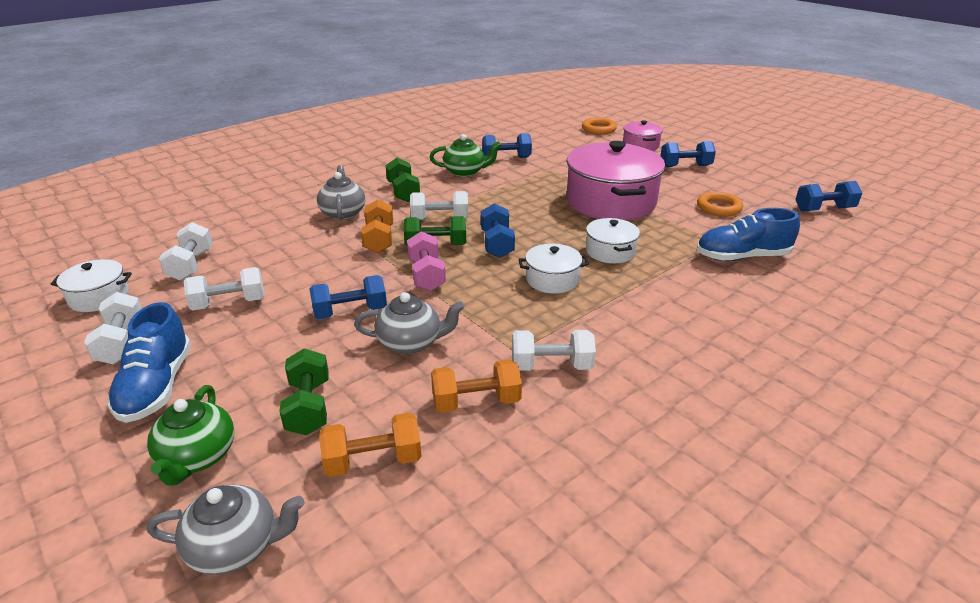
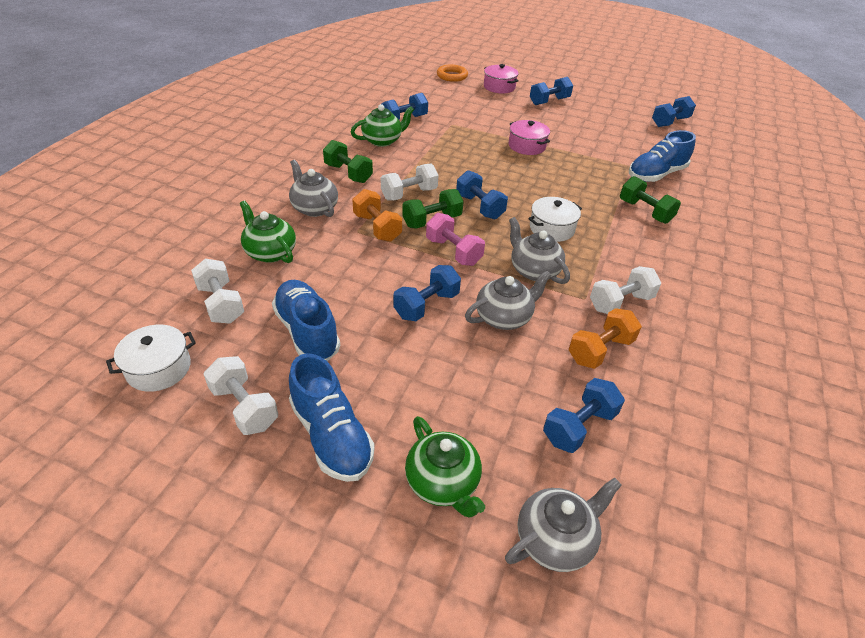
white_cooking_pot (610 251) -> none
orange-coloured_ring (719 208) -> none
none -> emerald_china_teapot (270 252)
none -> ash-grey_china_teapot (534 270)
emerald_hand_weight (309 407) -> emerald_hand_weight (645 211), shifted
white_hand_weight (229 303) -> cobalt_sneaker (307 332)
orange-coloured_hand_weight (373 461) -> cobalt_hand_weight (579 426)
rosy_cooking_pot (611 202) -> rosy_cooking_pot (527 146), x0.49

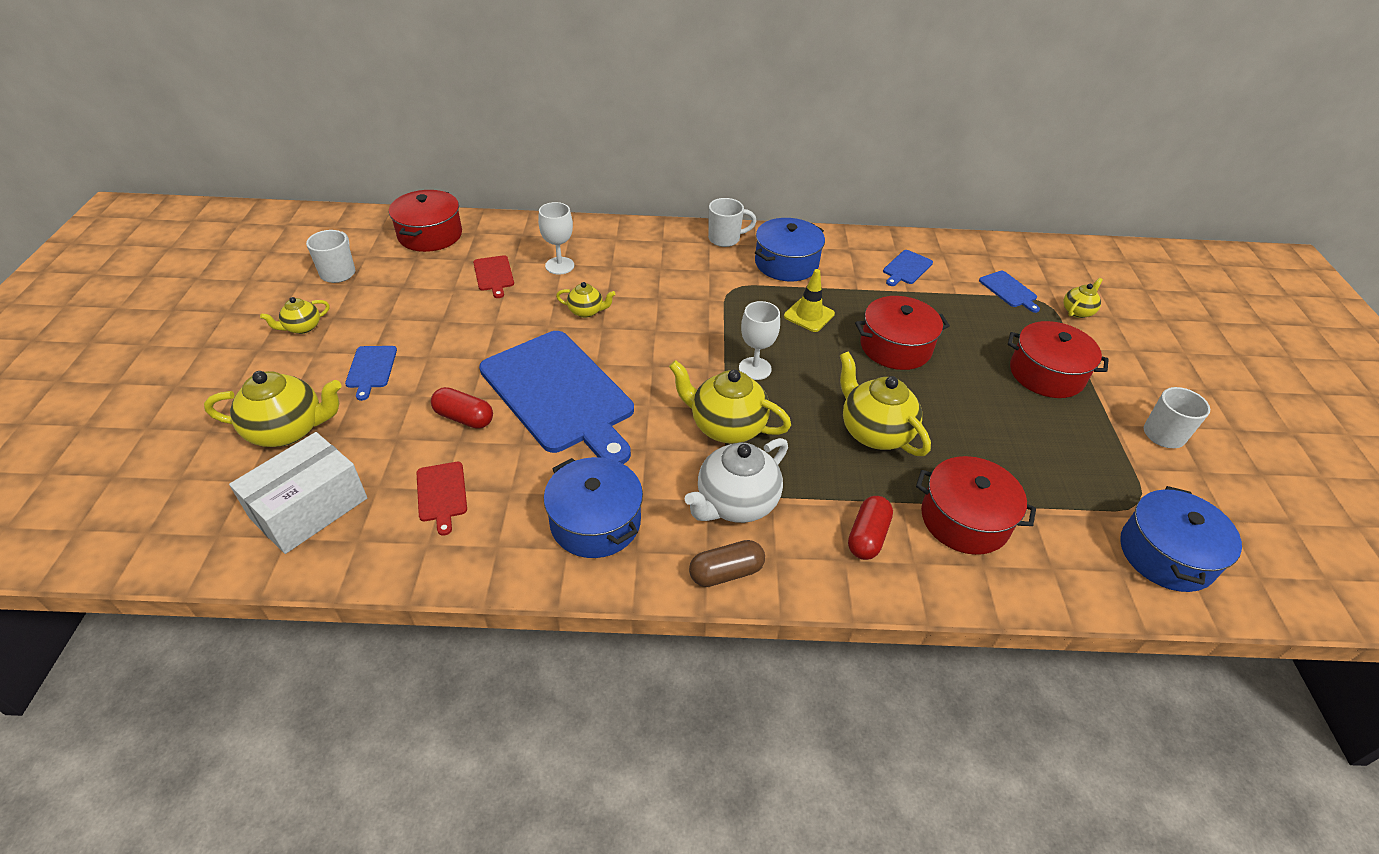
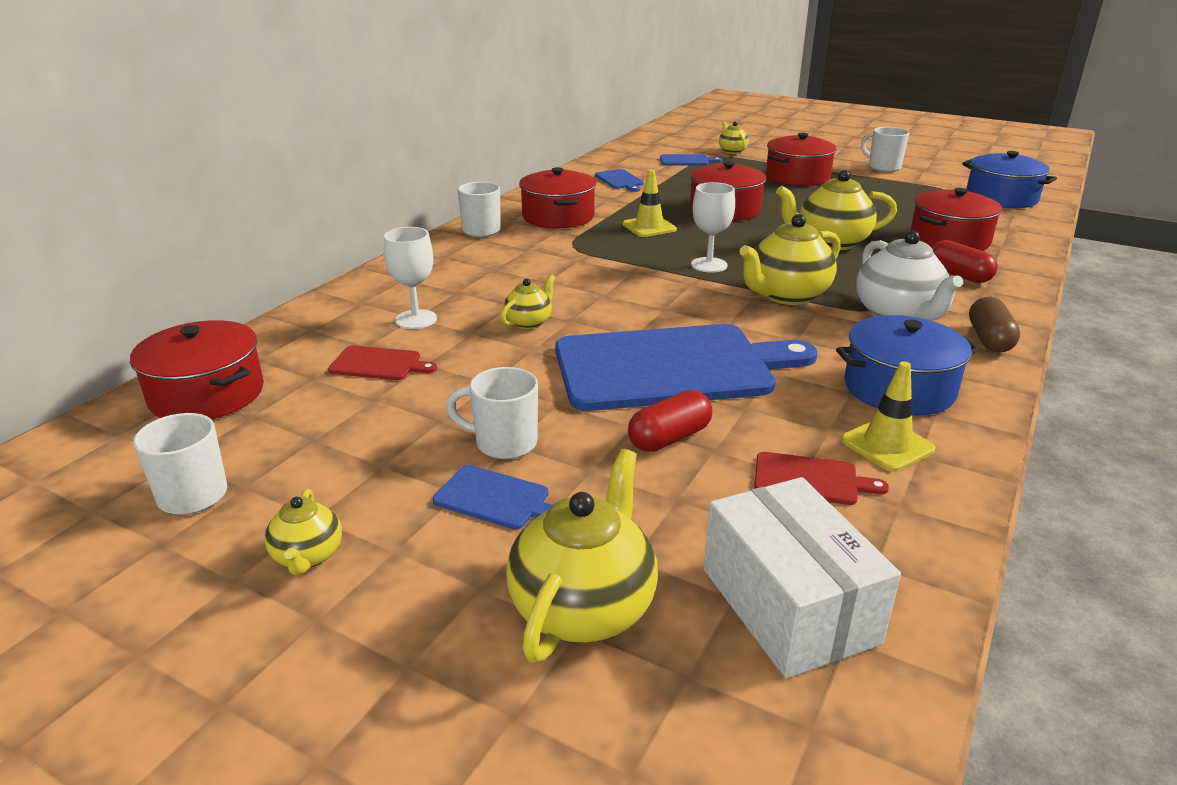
none -> white_coffee_mug (504 443)
none -> yellow_road_cone (887 445)
cobalt_cooking_pot (786 263) -> crimson_cooking_pot (558 217)

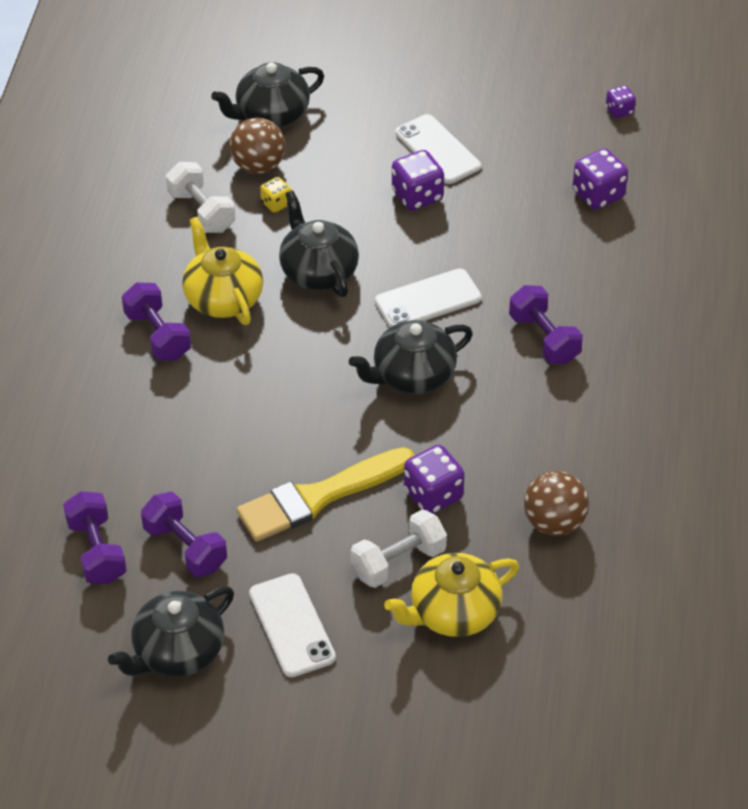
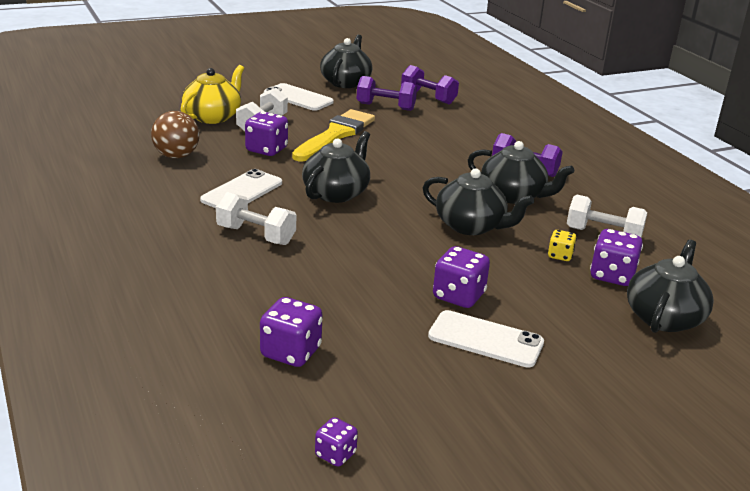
white_mobile_phone (428 300) -> white_mobile_phone (242 191), shifted
russet_ball (258 166) -> royal_purple_game_die (612 276)
yellow_china_teapot (223 298) -> black_china_teapot (513 195)
royal_purple_hand_weight (544 338) -> white_hand_weight (256 235)

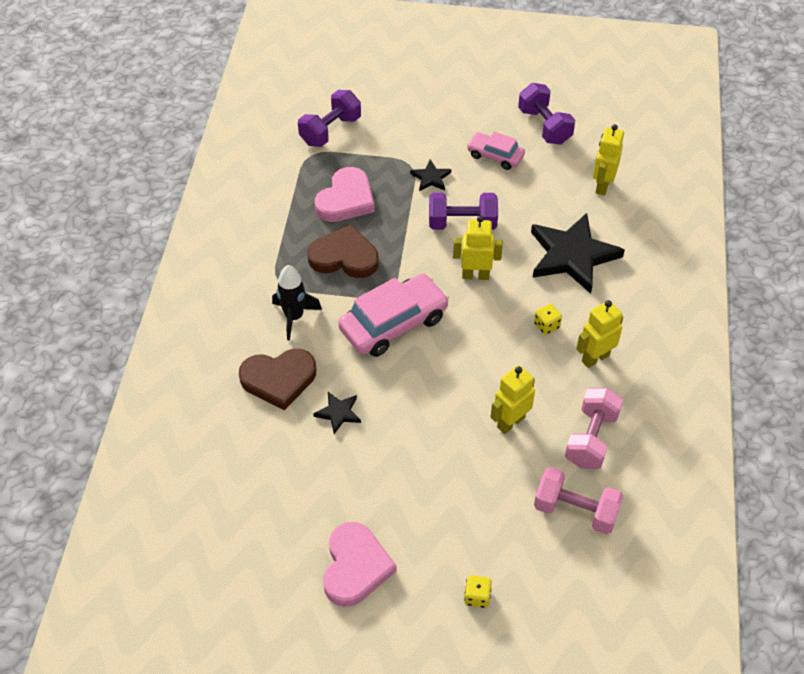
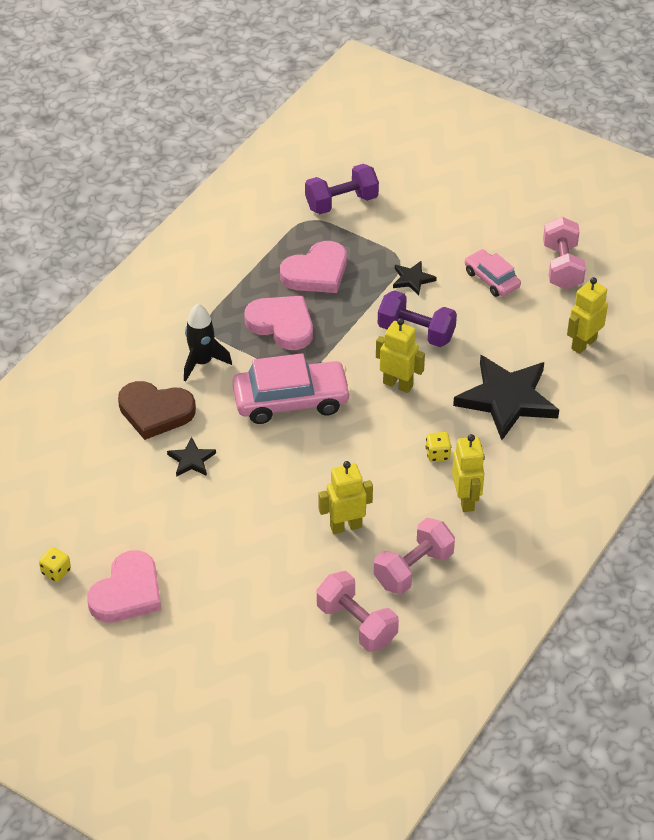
yellow_game_die (477 596) -> yellow_game_die (56 571), shifted
russet_heart_shape (344 257) -> rosy_heart_shape (282 325)
royal_purple_hand_weight (544 126) -> rosy_hand_weight (562 267)
yellow_robot_figure (595 358) -> yellow_robot_figure (466 500), 90 degrees clockwise

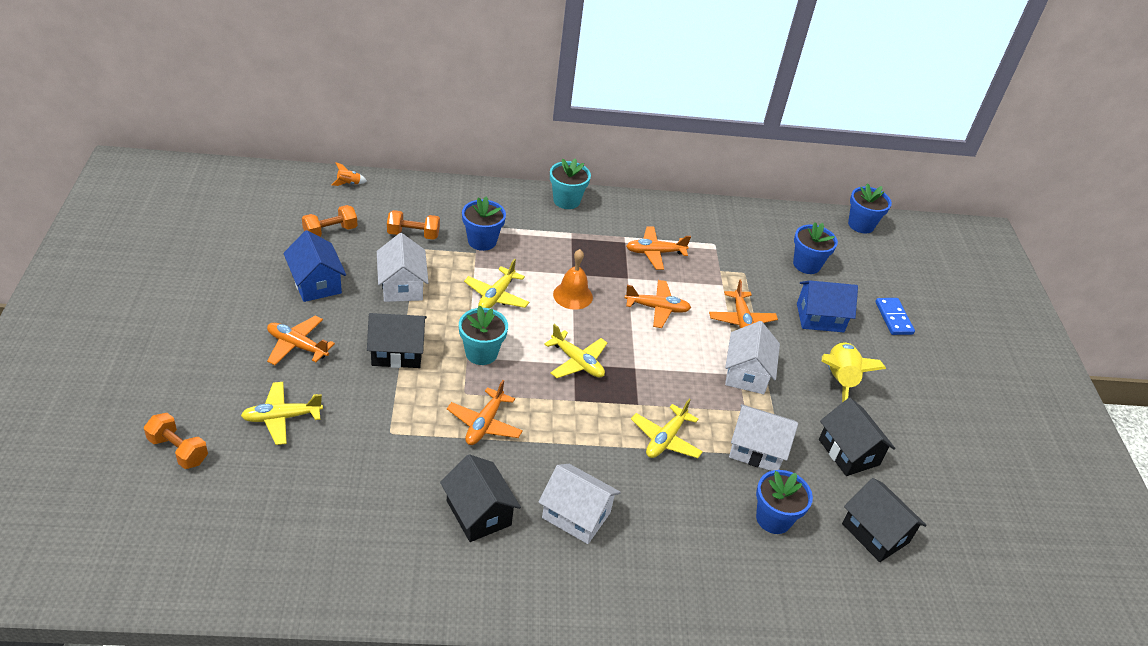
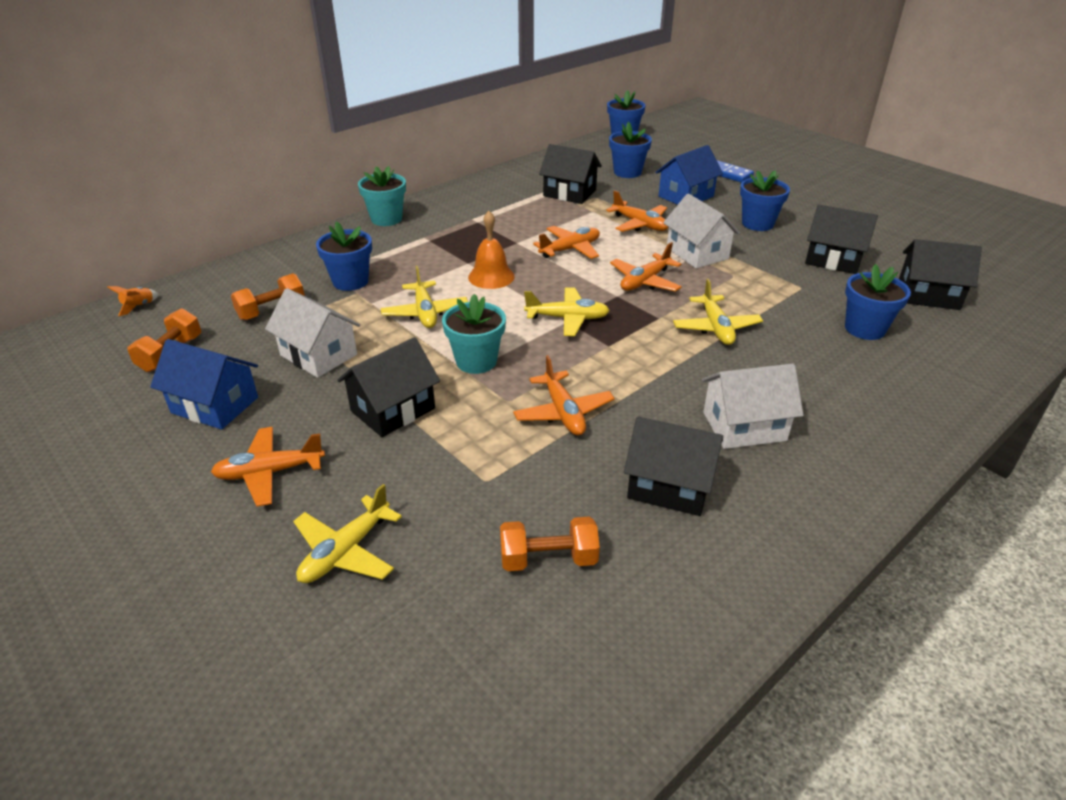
white_toy_house (756 450) -> none
none -> black_toy_house (569 193)
orange-coloured_hand_weight (178 450) -> orange-coloured_hand_weight (548 559), shifted
orange-coloured_aeroplane (655 253) -> orange-coloured_aeroplane (645 281), shifted
yellow_rocket (839 380) -> cobalt_flower_pot (757 224)

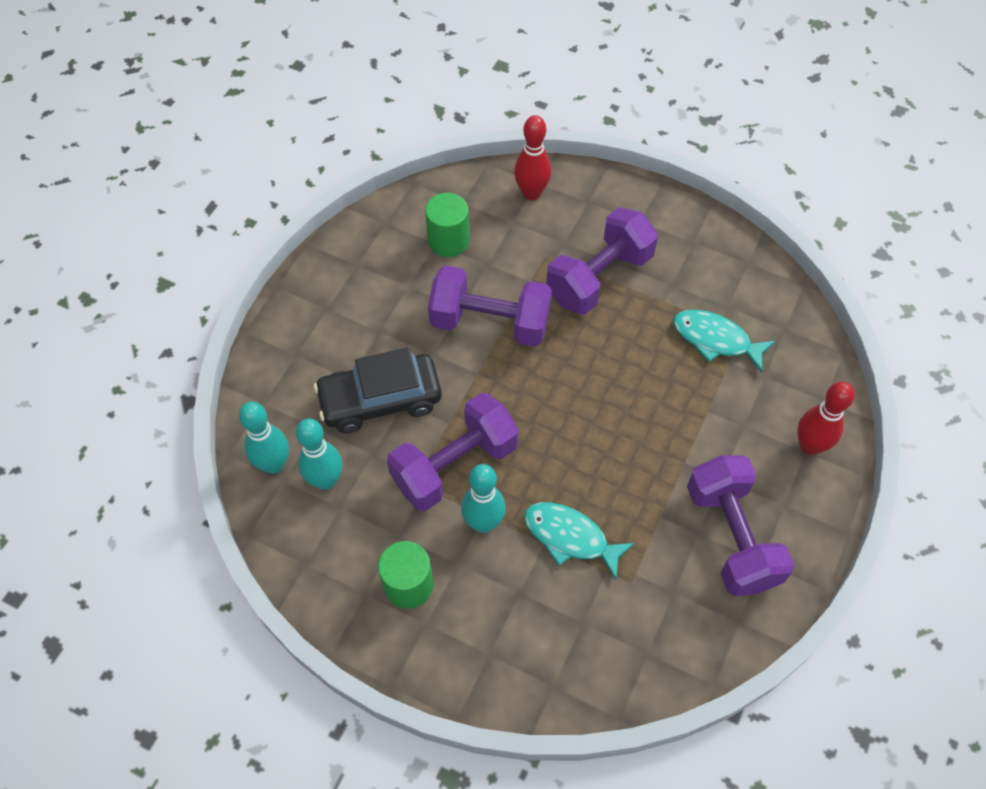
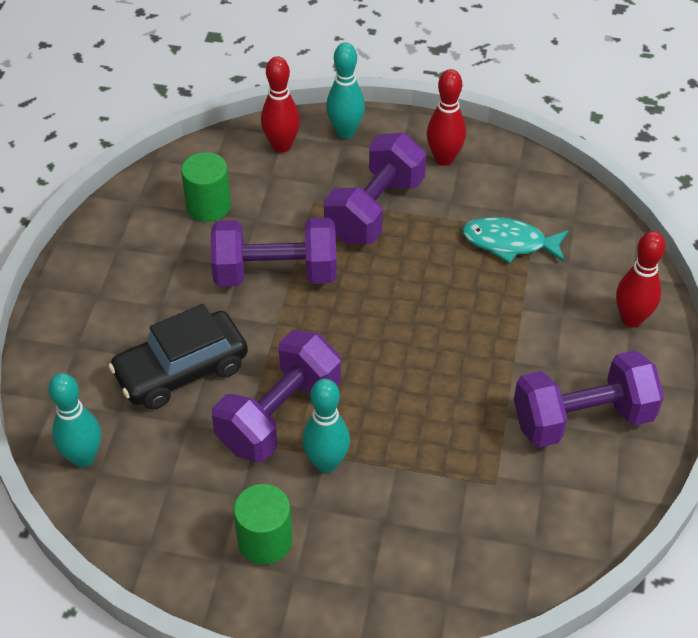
turquoise_toy_fish (570 537) -> none
none -> crimson_skittle (444 159)
turquoise_skittle (326 480) -> turquoise_skittle (345 132), shifted
royal_purple_hand_weight (731 537) -> royal_purple_hand_weight (582 419), 75 degrees counterclockwise

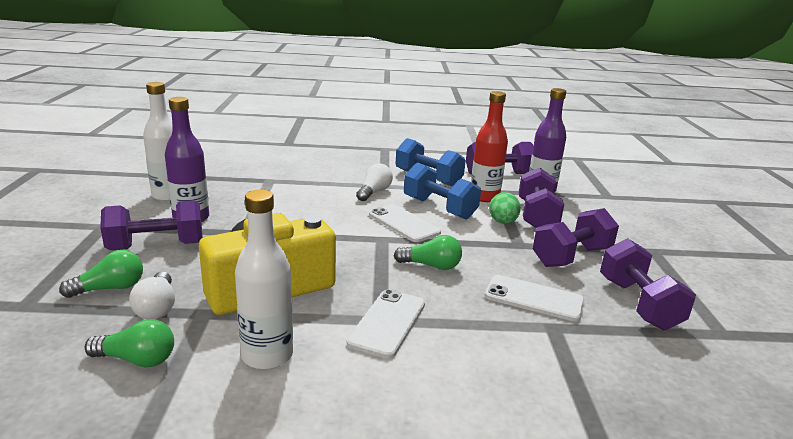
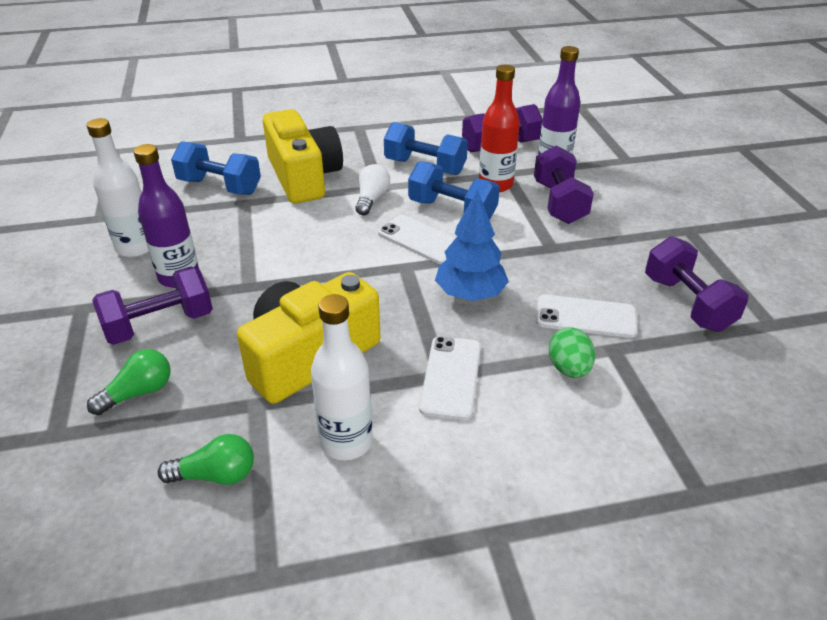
white_lightbulb (157 307) -> none
royal_purple_hand_weight (571 257) -> none
none -> cobalt_hand_weight (220 187)
none -> yellow_compact_camera (304 177)
emerald_egg_shape (502 222) -> emerald_egg_shape (569 369), shifted
emerald_lightbulb (431 266) -> cobalt_toy_tree (470 294)

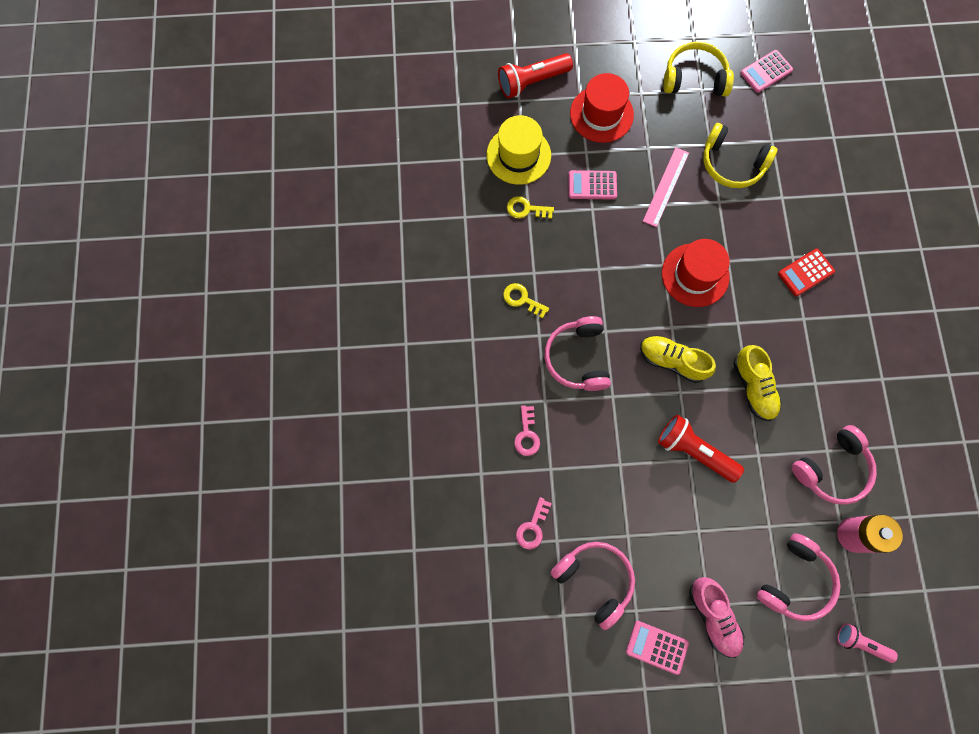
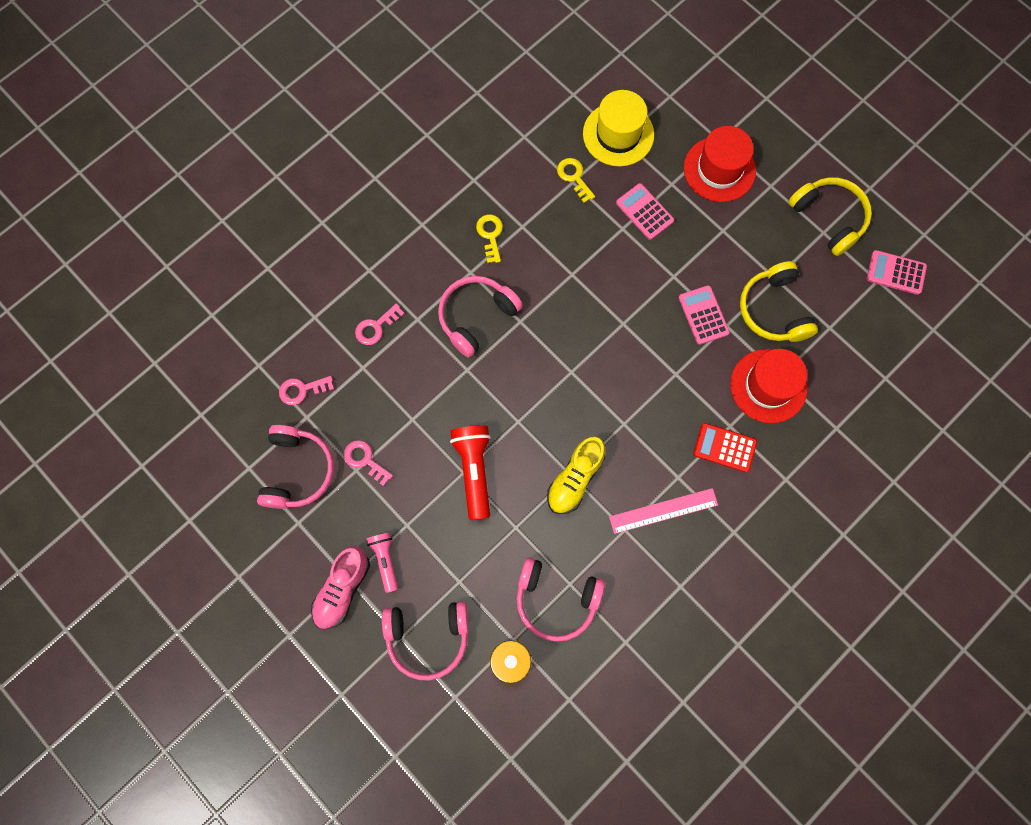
crimson_flashlight (532 82) -> none
yellow_sneaker (672 361) -> none
none -> rosy_key (365 460)
rosy_adding_machine (656 647) -> rosy_adding_machine (703 315), shifted
rosy_straightedge (666 187) -> rosy_straightedge (663 511), shifted
crimson_tall_hat (695 275) -> crimson_tall_hat (768 386), shifted
rosy_flashlight (860 642) -> rosy_flashlight (385 560), shifted

